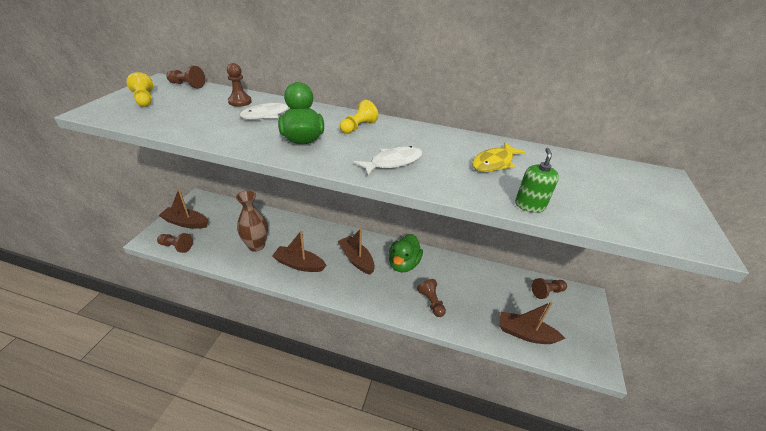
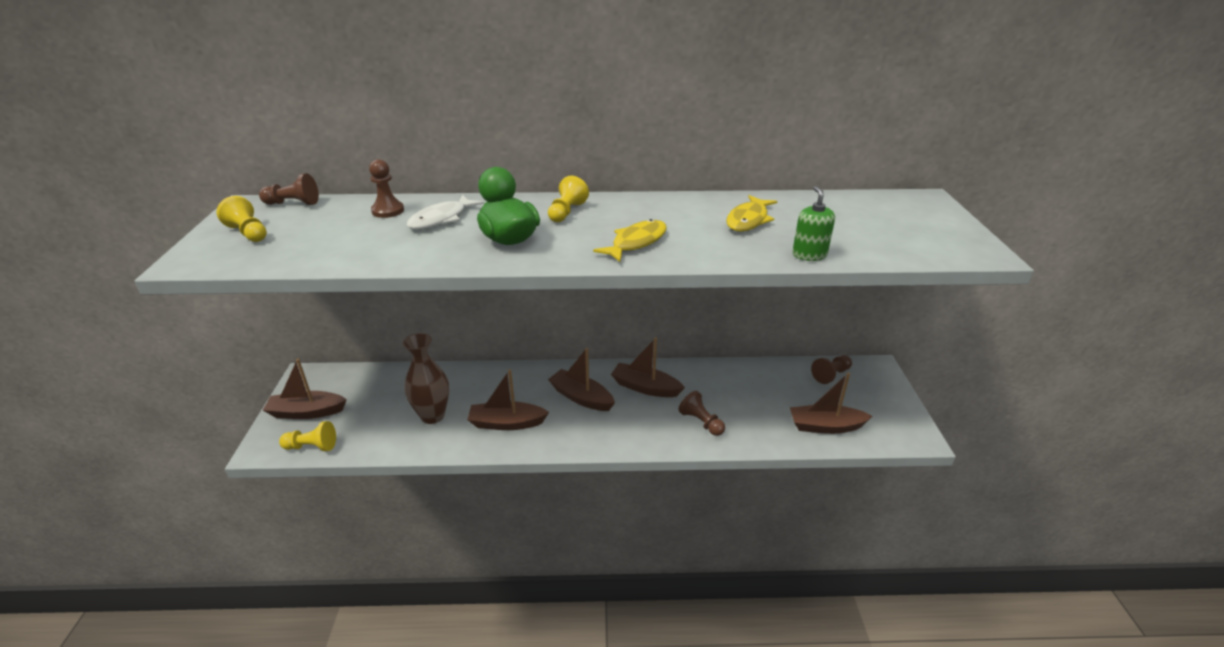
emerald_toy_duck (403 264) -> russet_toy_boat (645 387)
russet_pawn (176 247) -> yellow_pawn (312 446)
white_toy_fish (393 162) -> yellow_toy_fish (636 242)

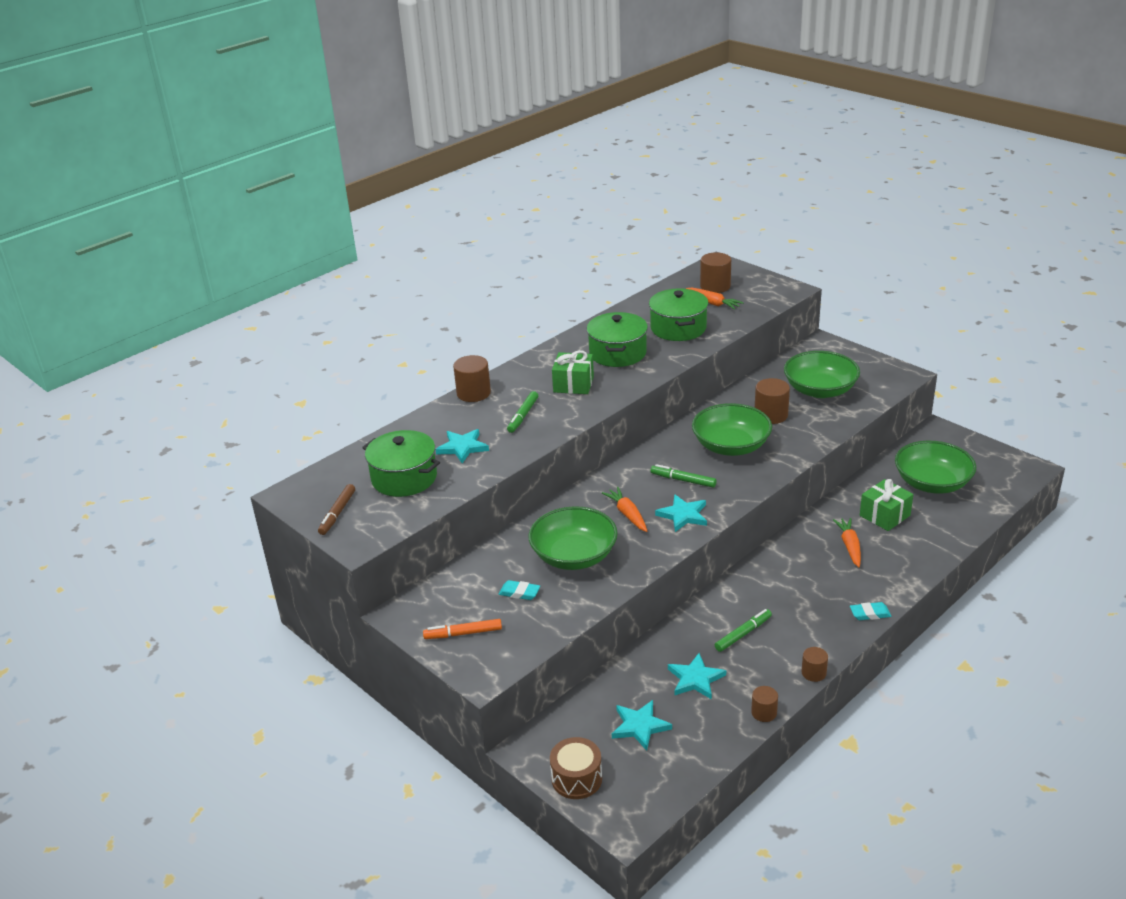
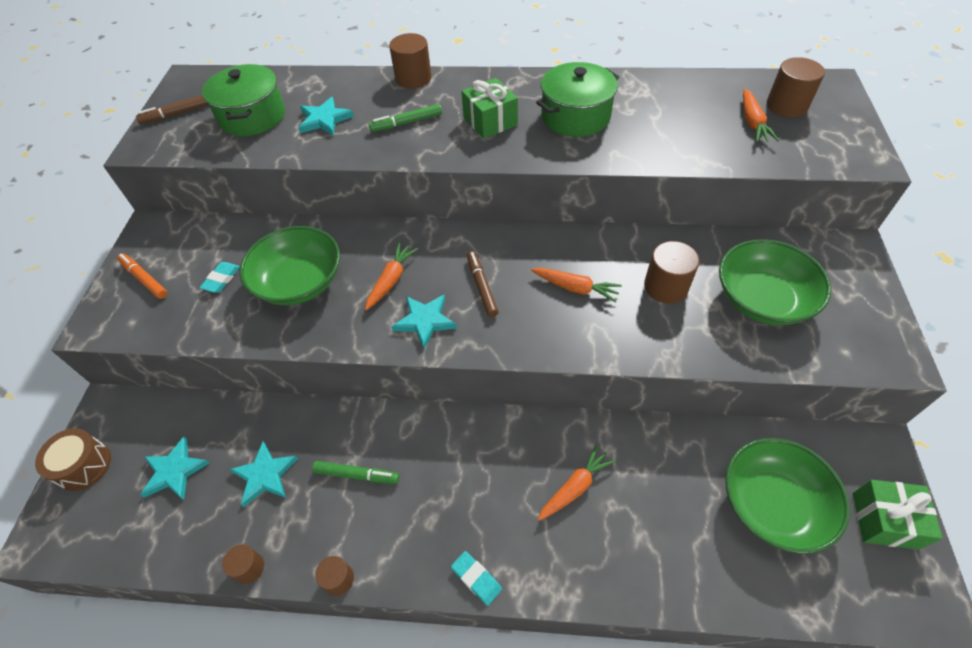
emerald_cooking_pot (678 328) -> none
emerald_present (884 515) -> emerald_present (884 520), shifted
emerald_bowl (731 446) -> orange-coloured_carrot (576 288)
emerald_marker (683 480) -> russet_marker (482 287)
turquoise_gum_eraser (519 592) -> turquoise_gum_eraser (221 279), 45 degrees clockwise

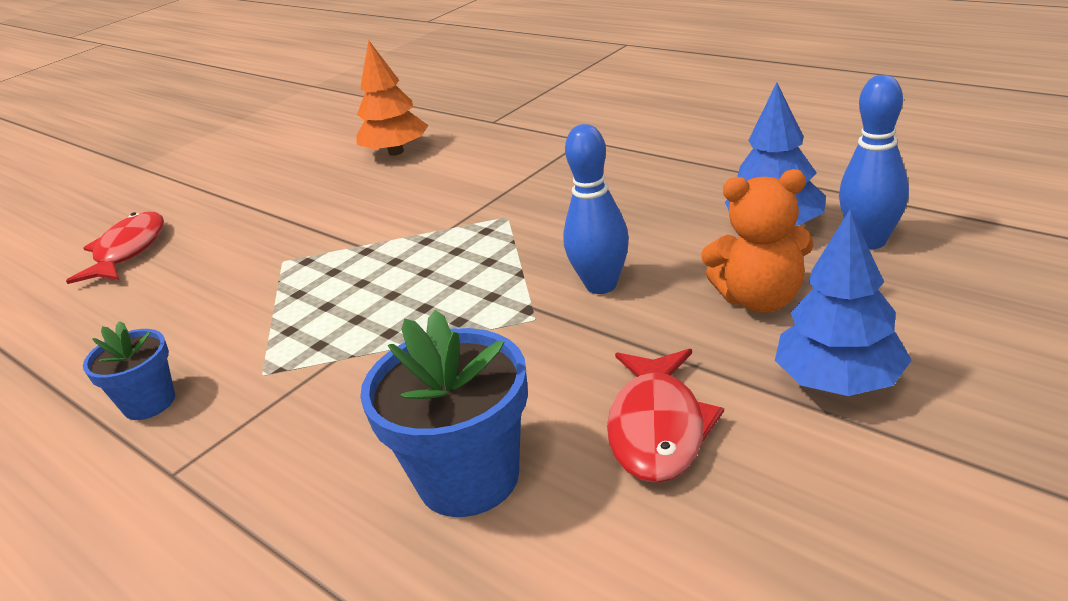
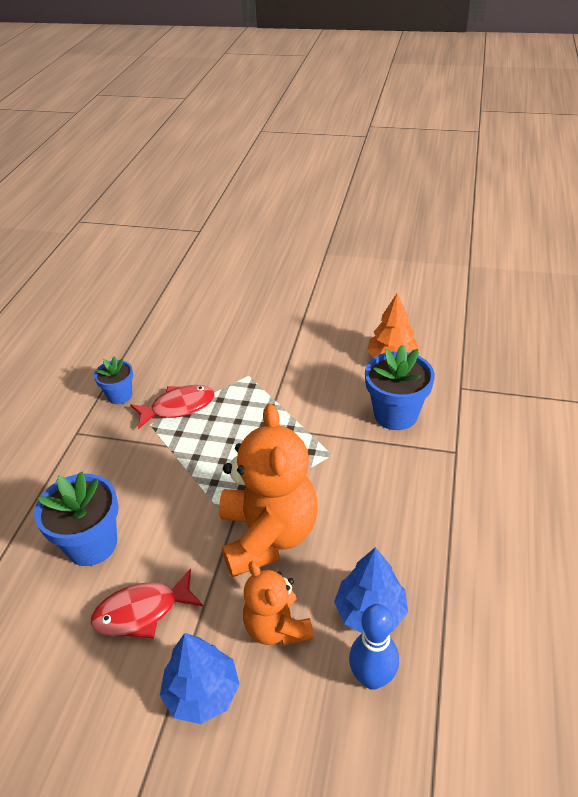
none -> cobalt_flower_pot (395 414)
crimson_toy_fish (128 251) -> crimson_toy_fish (178 407), shifted
cobalt_skittle (601 285) -> orange-coloured_teddy_bear (268 536)

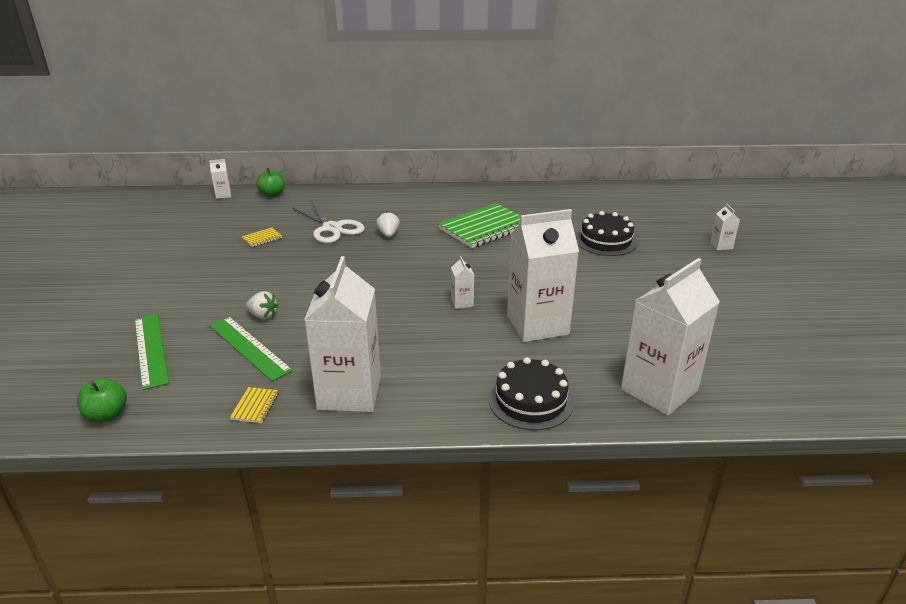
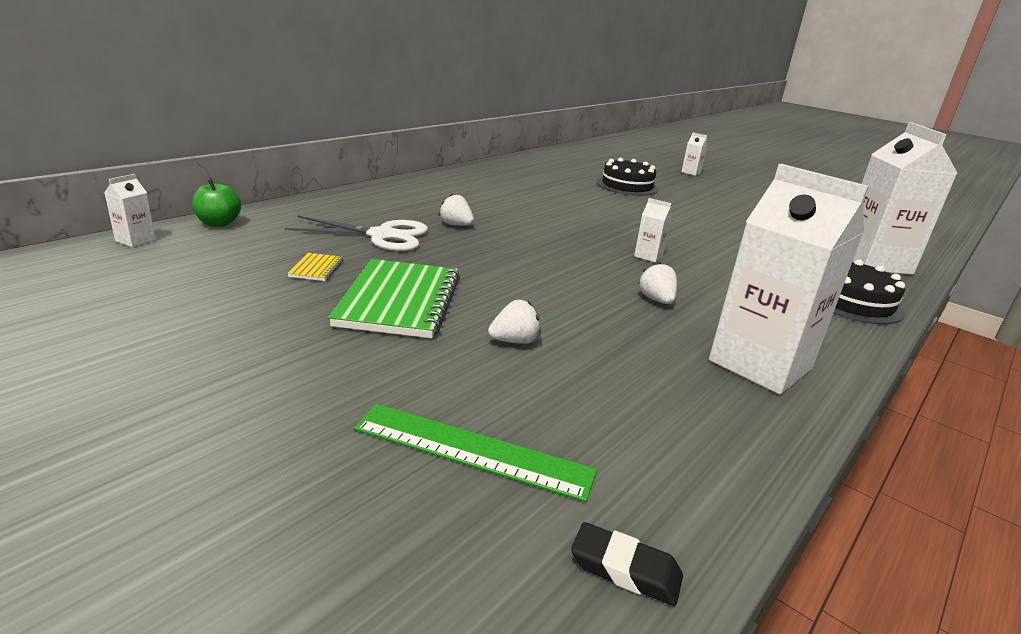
emerald_straightedge (249 347) -> none
yellow_notebook (255 406) -> none
white_carton (537 325) -> none
none -> white_berry (656 300)
emerald_notebook (484 228) -> emerald_notebook (399 301), shifted
emerald_toy_apple (107 415) -> black_gum_eraser (625 569)

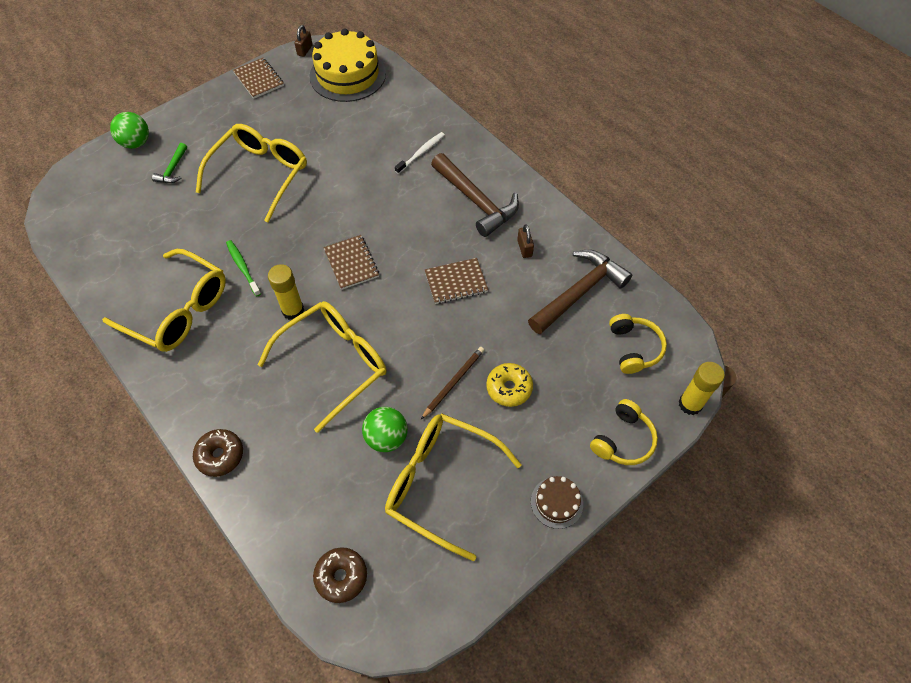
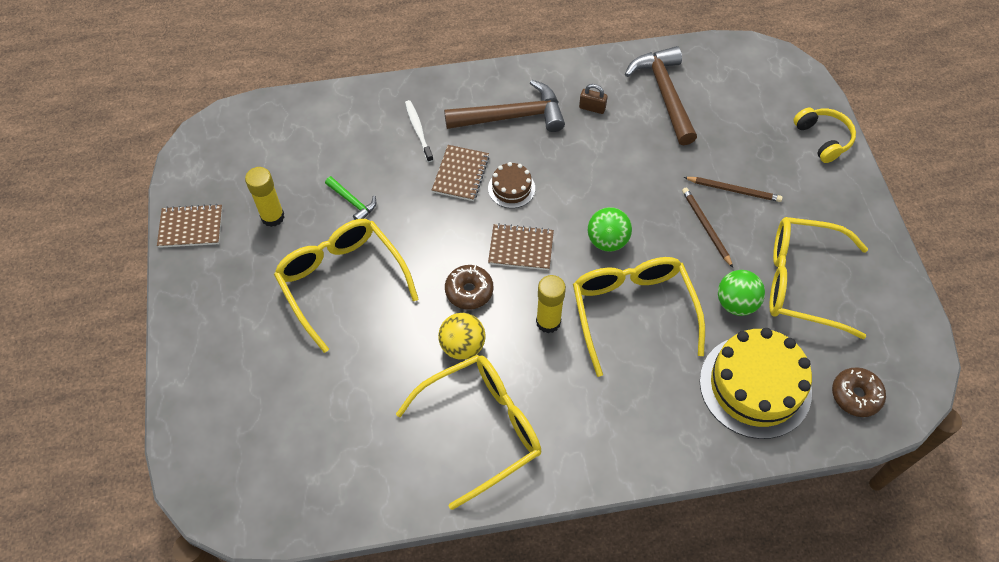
russet_small_lock (305 50) -> none
yellow_over-ear_headphones (634 348) -> none
emerald_ball (136 143) -> emerald_ball (607 241), shifted
emerald_carpenter's_hammer (173 169) -> emerald_carpenter's_hammer (353 202), shifted
russet_donut (220 455) -> russet_donut (469 291), shifted
yellow_layer_cake (347 75) -> yellow_layer_cake (755 386), shifted
russet_notebook (456 282) -> russet_notebook (461 174), shifted
russet_layer_cake (556 502) -> russet_layer_cake (511 188), shifted
yellow_stick_of_glue (690 404) -> yellow_stick_of_glue (272 217), shifted
emerald_dental_brush (243 267) -> yellow_ball (462 346)
yellow_donut (509 388) -> russet_pencil (734 190)
yellow_spectacles (440 483) -> yellow_spectacles (801 282), 45 degrees clockwise

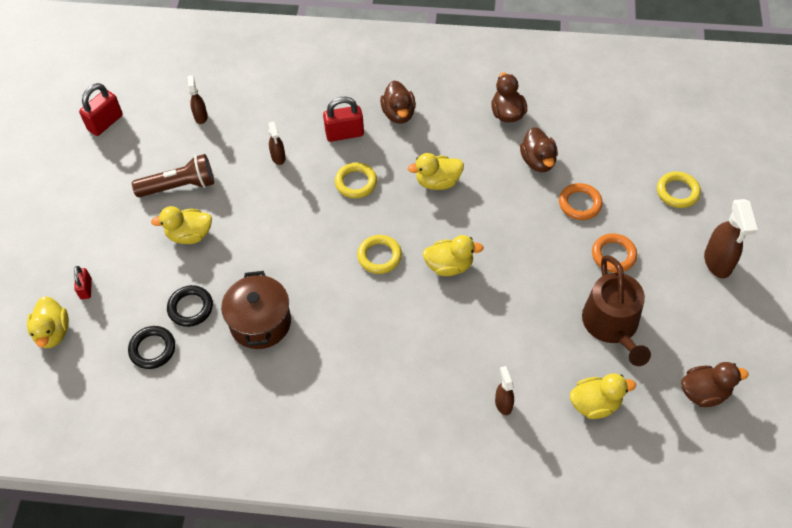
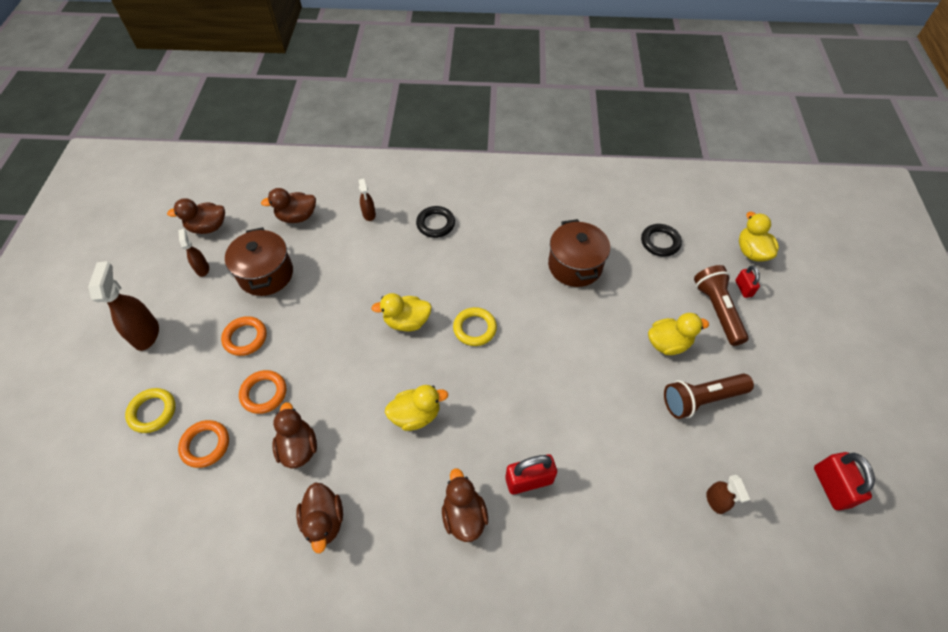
yellow_ring (356 182) -> none
none -> orange-coloured_ring (205 445)
none -> russet_flashlight (717 310)
black_ring (190 308) -> black_ring (435 224), shifted
russet_sprayer (278 157) -> russet_sprayer (202 268), shifted
russet_watering_can (612 325) -> russet_cooking_pot (266 274)
yellow_toy_duck (595 404) -> russet_toy_duck (297 217)
crimson_small_lock (105 123) -> crimson_small_lock (831 487), 45 degrees counterclockwise

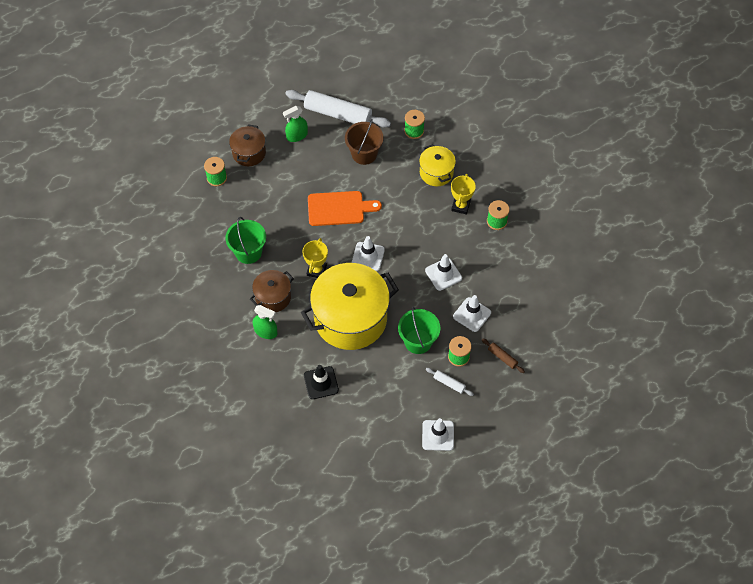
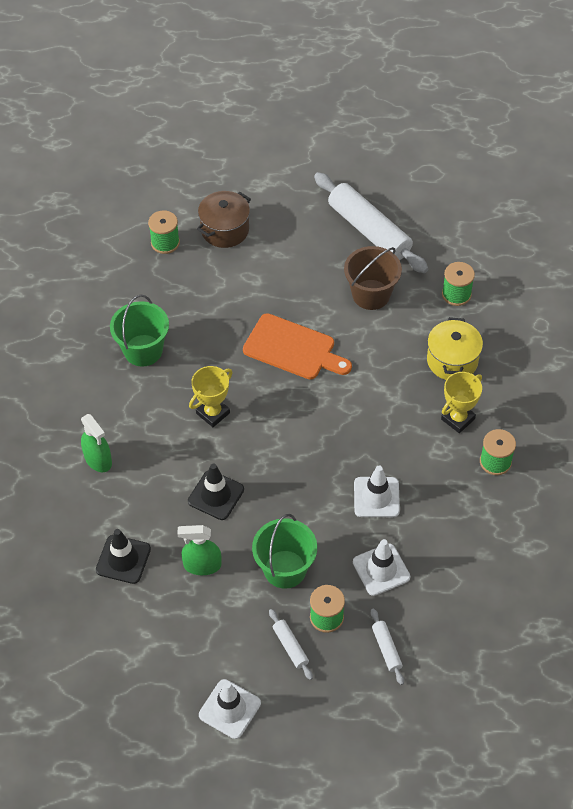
russet_cooking_pot (273 297) -> none
white_road_cone (368 256) -> none
emerald_sprayer (297 136) -> emerald_sprayer (202 565), shifted
yellow_cooking_pot (350 318) -> black_road_cone (216 495)
russet_dough_roller (502 357) -> white_dough_roller (386 649)

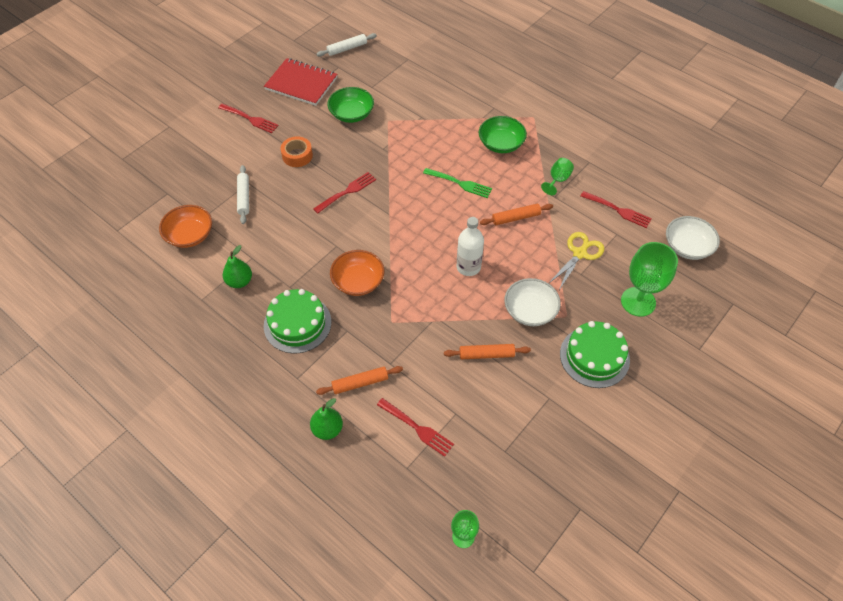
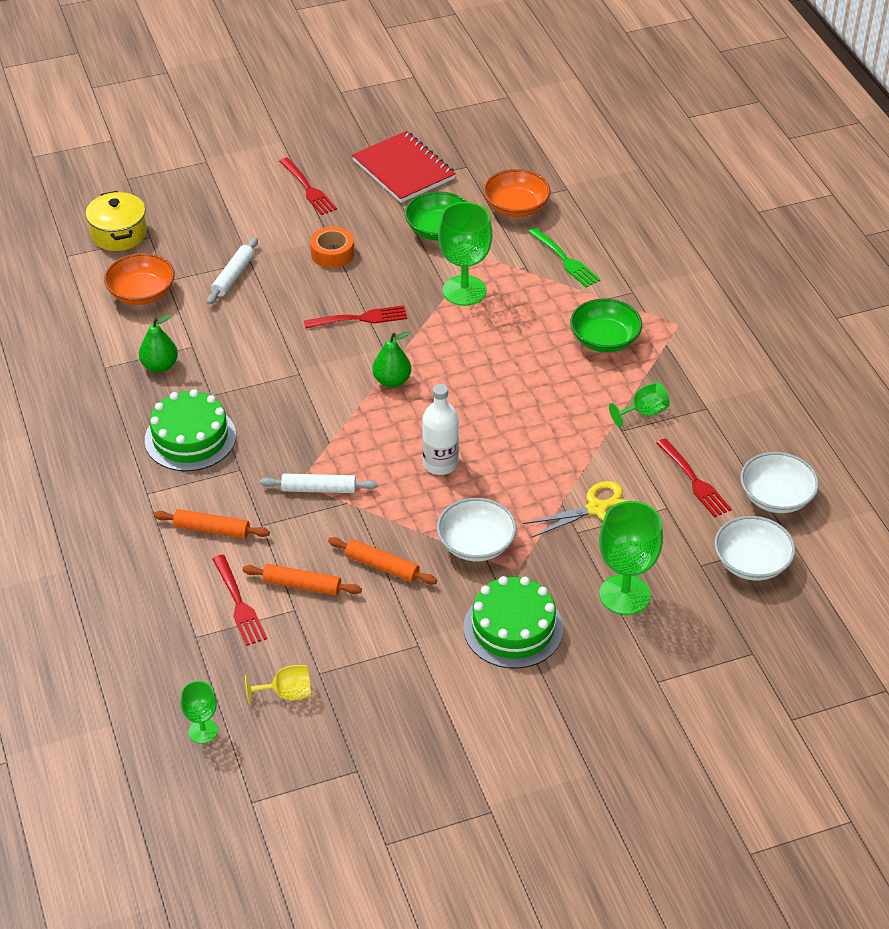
none -> yellow_cooking_pot (119 234)
none -> yellow_goblet (287 693)
none -> emerald_goblet (464 291)
none -> white_bowl (776 497)
emerald_toy_pear (327 429) -> emerald_toy_pear (392 381), shifted
white_dough_roller (347 48) -> white_dough_roller (319 489), shifted
orange-coloured_bowl (358 281) -> orange-coloured_bowl (516 207), shifted
emerald_fork (459 183) -> emerald_fork (564 259), shifted
orange-coloured_dough_roller (516 218) -> orange-coloured_dough_roller (302 585), shifted

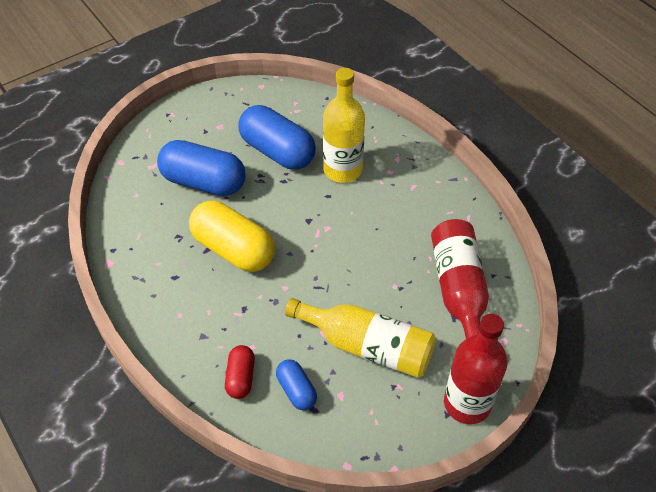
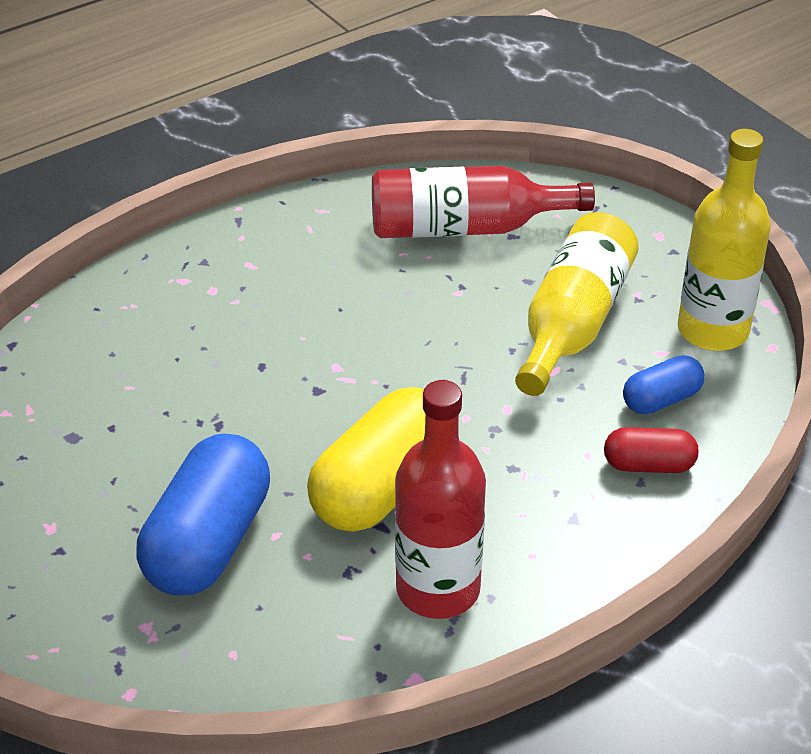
cobalt_capsule (277 151) -> none
yellow_drink_bottle (342 170) -> yellow_drink_bottle (713 330), shifted
crimson_drink_bottle (467 403) -> crimson_drink_bottle (438 589), shifted

